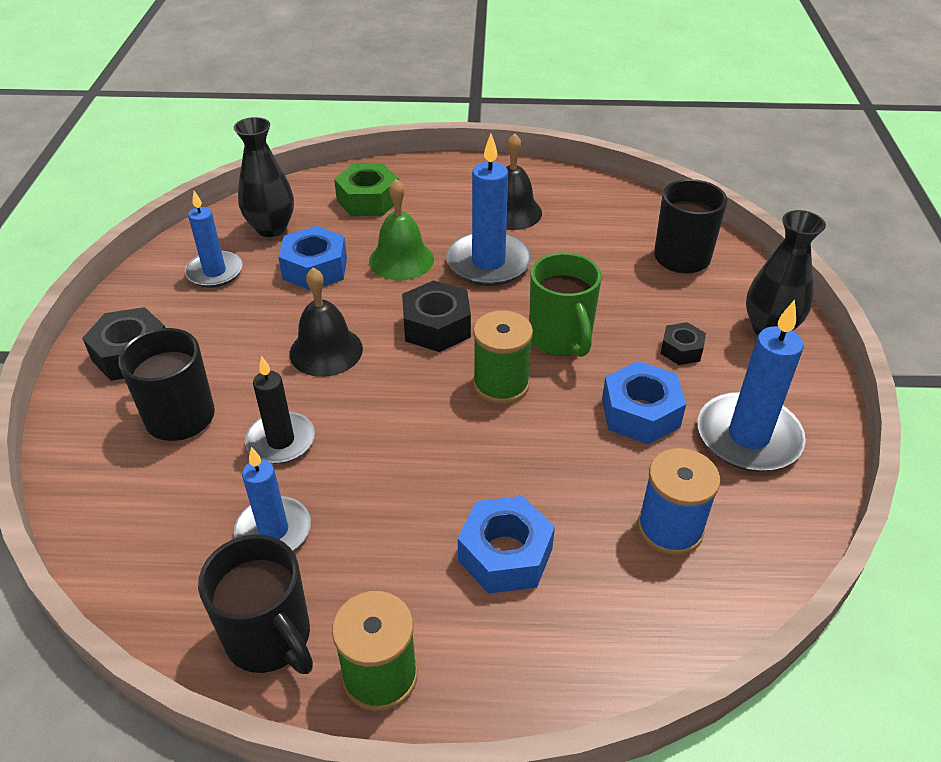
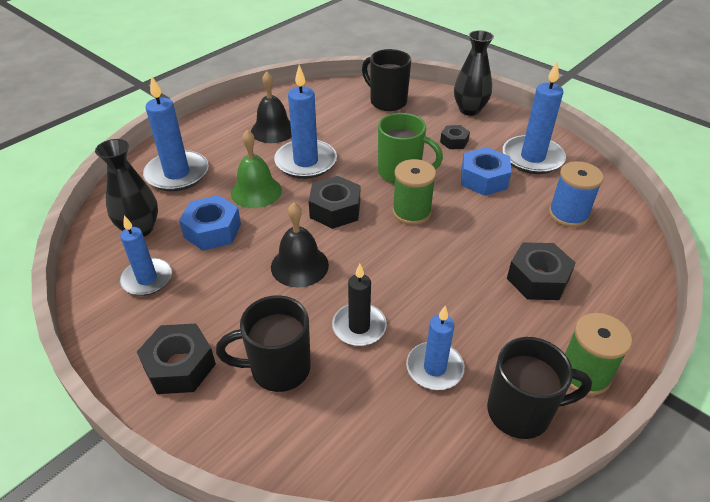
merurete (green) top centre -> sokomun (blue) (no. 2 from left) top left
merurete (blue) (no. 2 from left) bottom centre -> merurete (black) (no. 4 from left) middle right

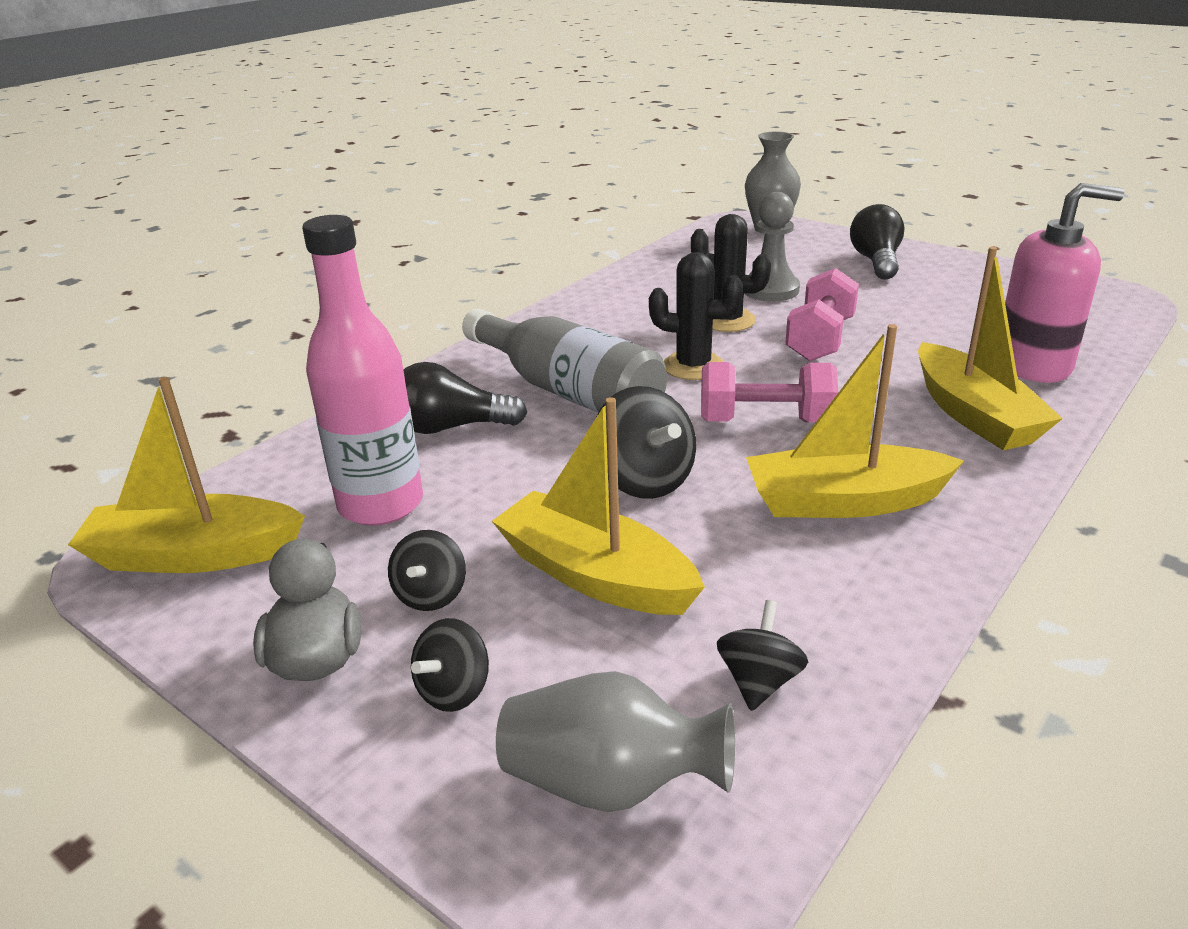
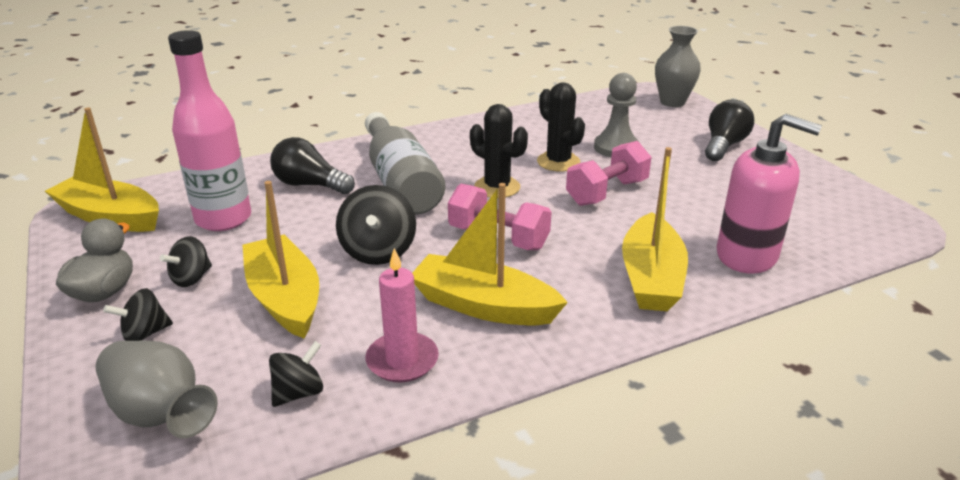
none -> sokomun (pink) centre

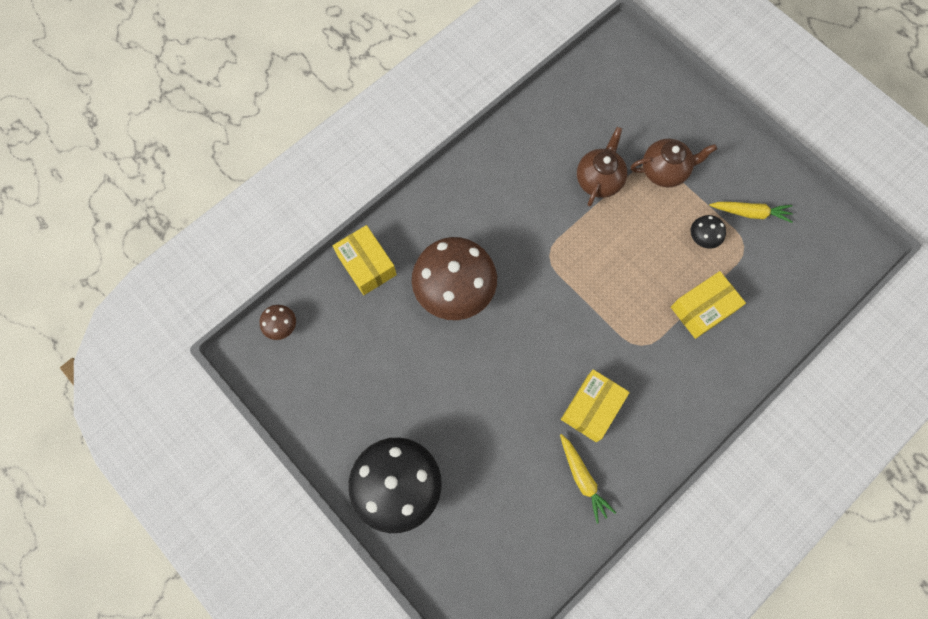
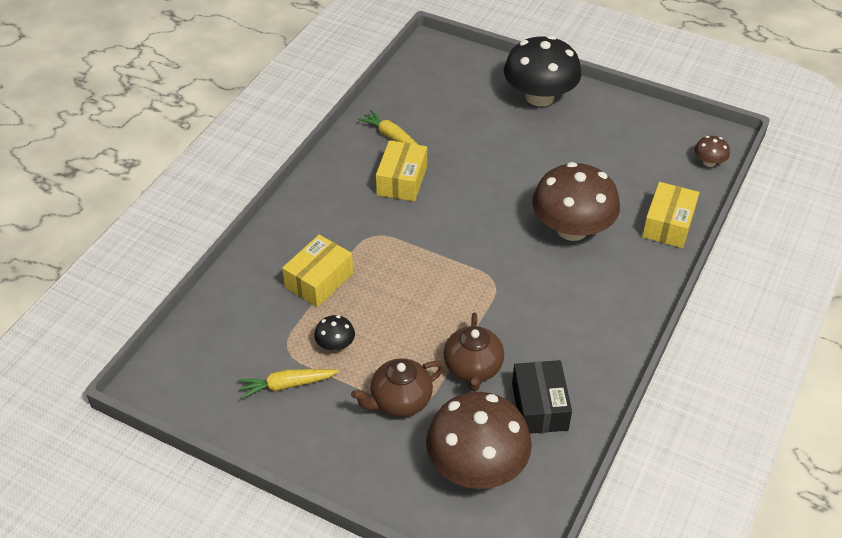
none -> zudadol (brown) (no. 1 from left) bottom centre
none -> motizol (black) bottom centre
motizol (yellow) (no. 1 from left in the first image) centre -> motizol (yellow) (no. 3 from left) middle right, 75 degrees clockwise

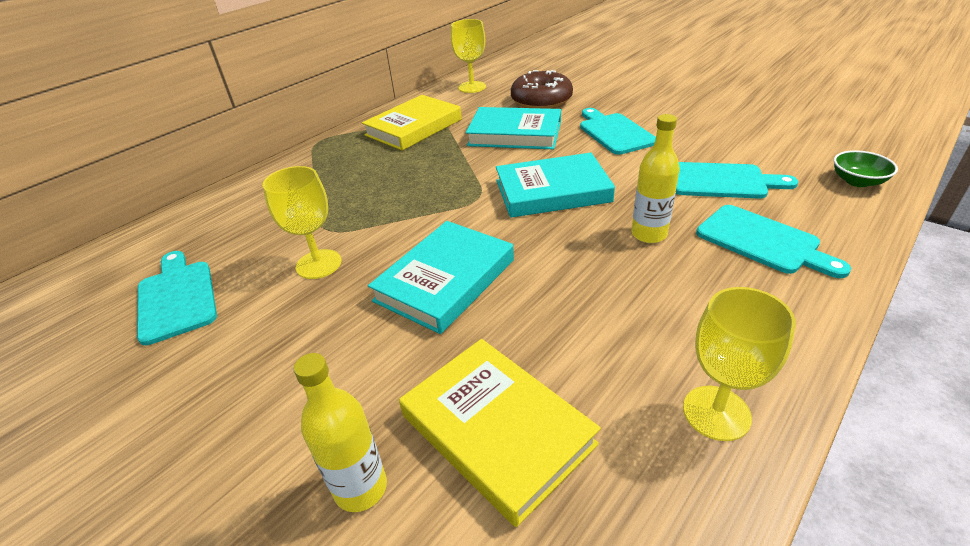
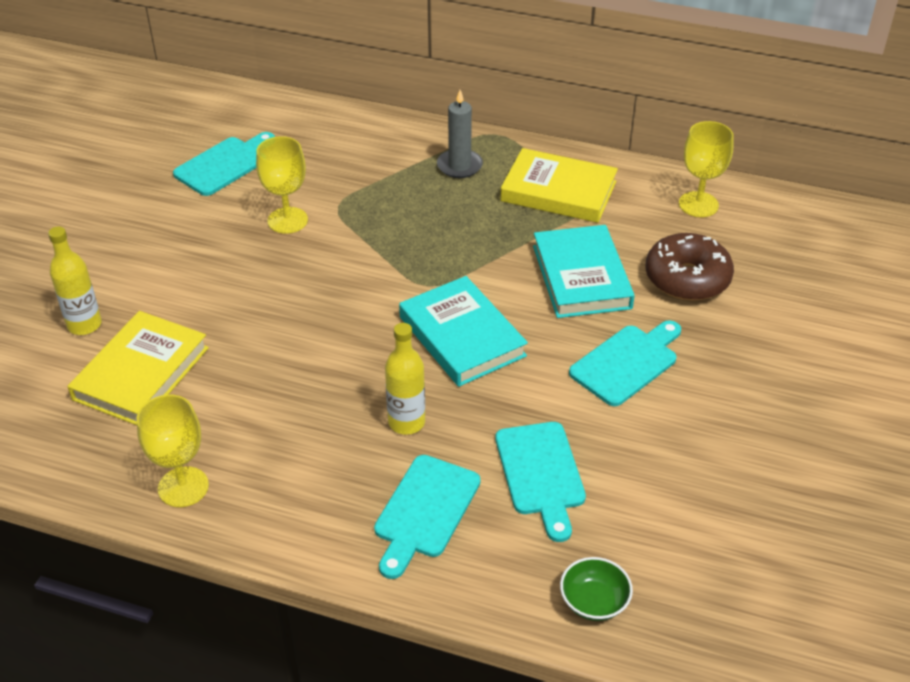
none -> sokomun (grey) top centre
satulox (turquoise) (no. 1 from left) centre -> none

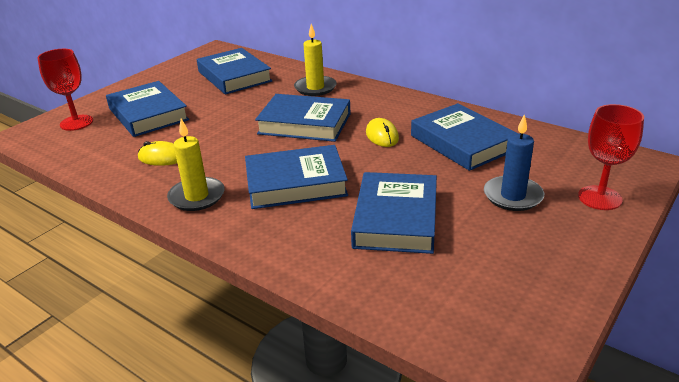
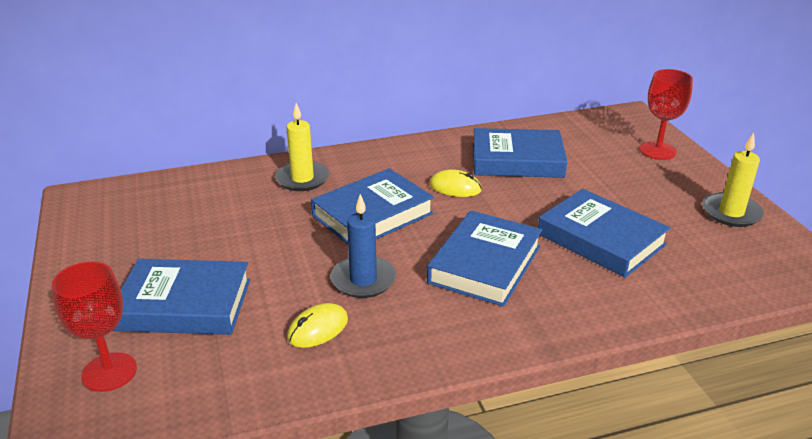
sokomun (blue) middle right -> sokomun (blue) centre, relocated
sokomun (yellow) (no. 1 from left in the first image) middle left -> sokomun (yellow) (no. 2 from left) middle right, relocated
satulox (blue) (no. 2 from left) top centre -> none

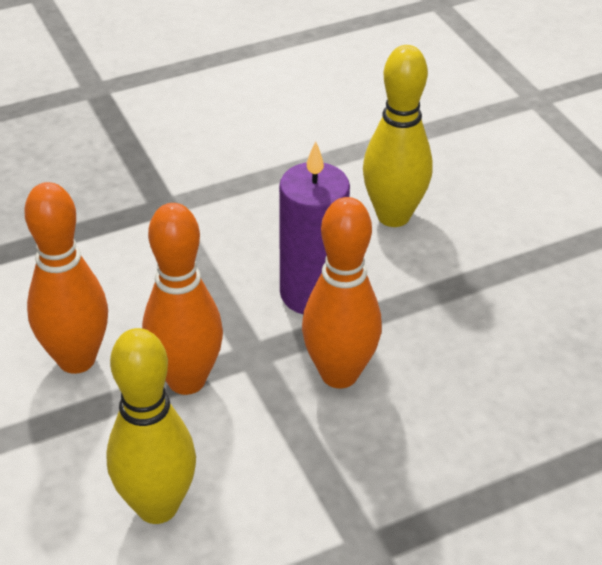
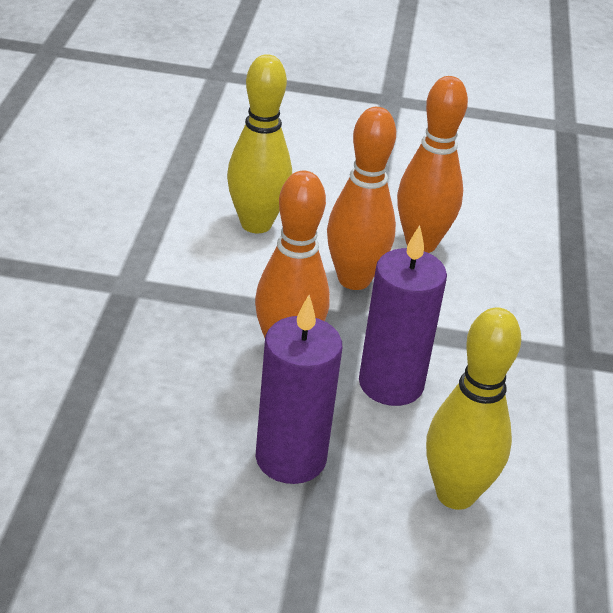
none -> sokomun (purple) (no. 1 from left) centre

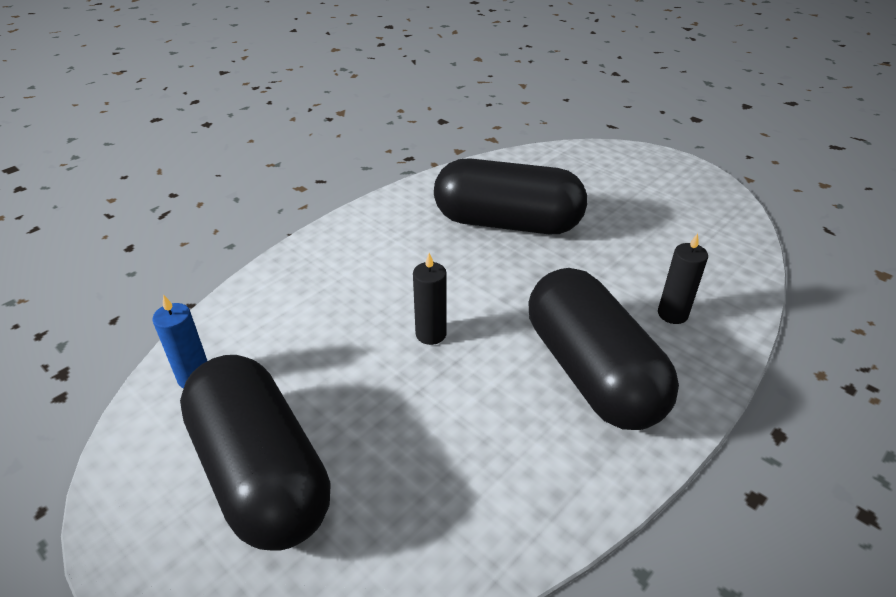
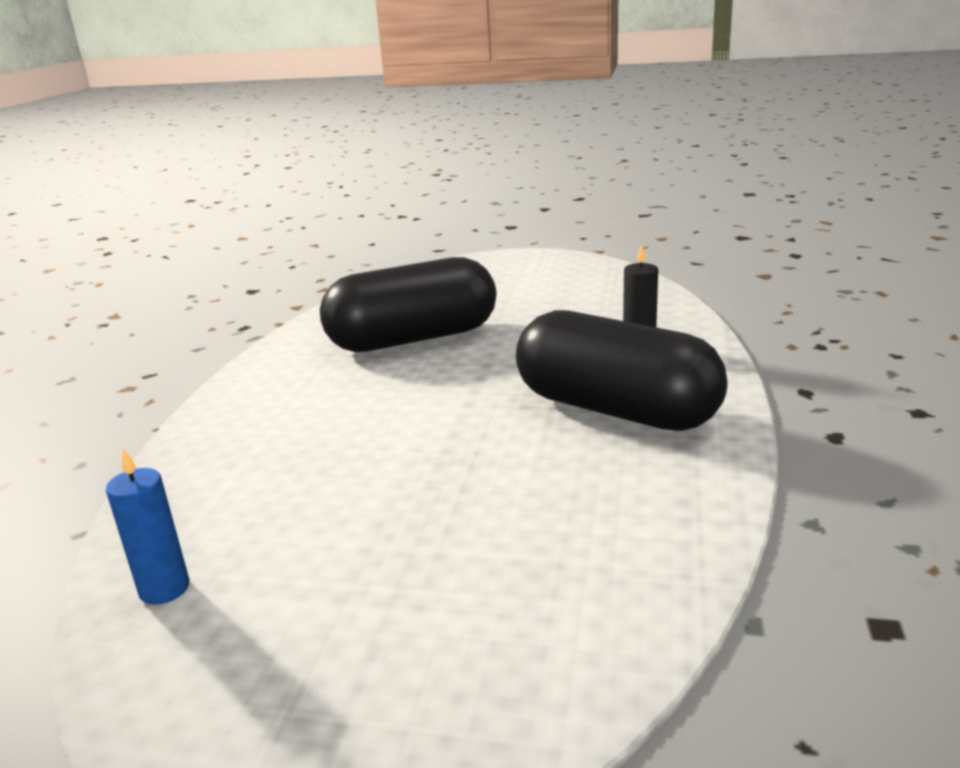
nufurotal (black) (no. 1 from left) bottom left -> none
sokomun (black) (no. 1 from left) centre -> none

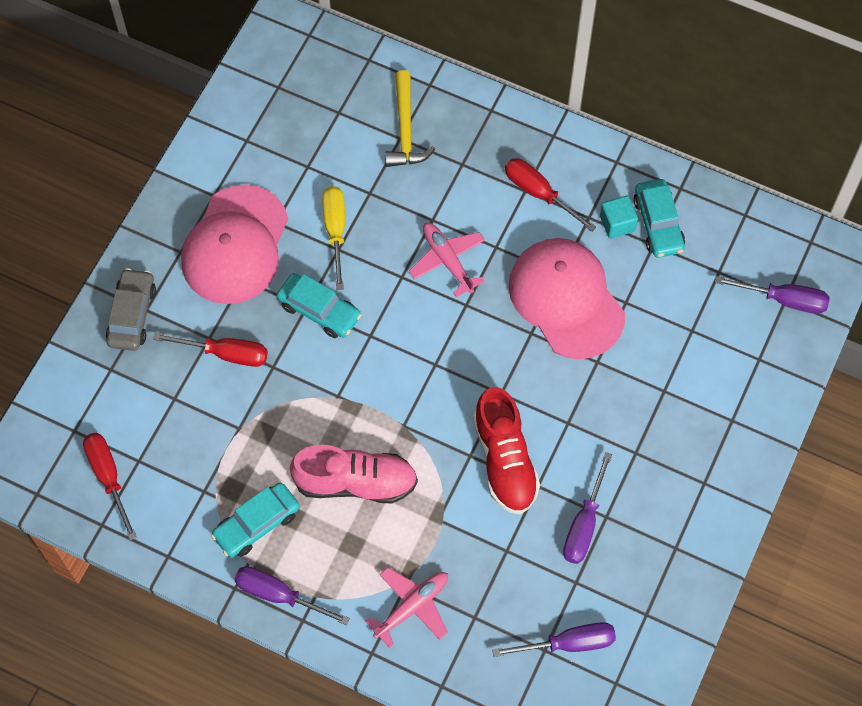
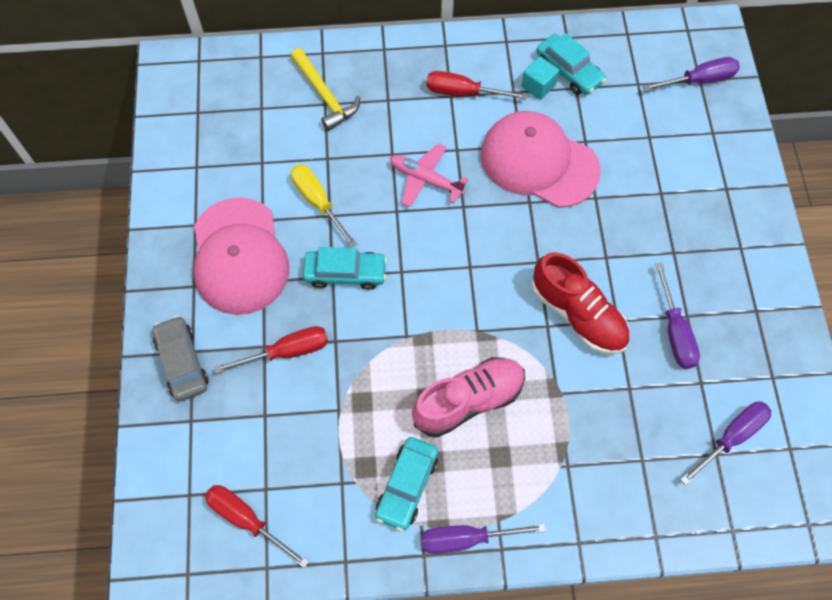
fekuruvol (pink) (no. 1 from left) bottom centre -> none

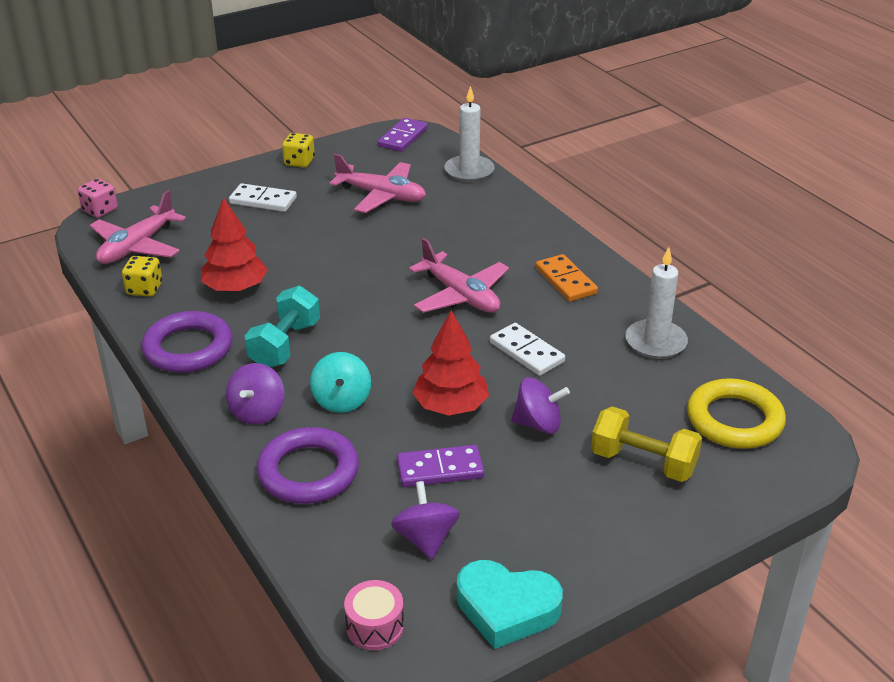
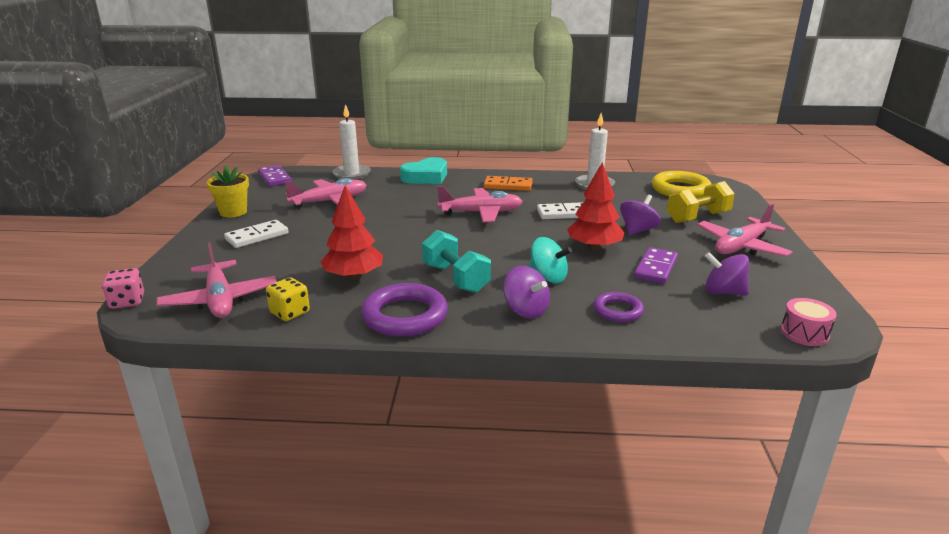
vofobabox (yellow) (no. 2 from left) top centre -> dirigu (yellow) middle left
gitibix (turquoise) bottom centre -> gitibix (turquoise) top centre, relocated
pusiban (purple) (no. 2 from left) bottom centre -> pusiban (purple) (no. 2 from left) centre, x0.59
none -> fekuruvol (pink) (no. 4 from left) middle right

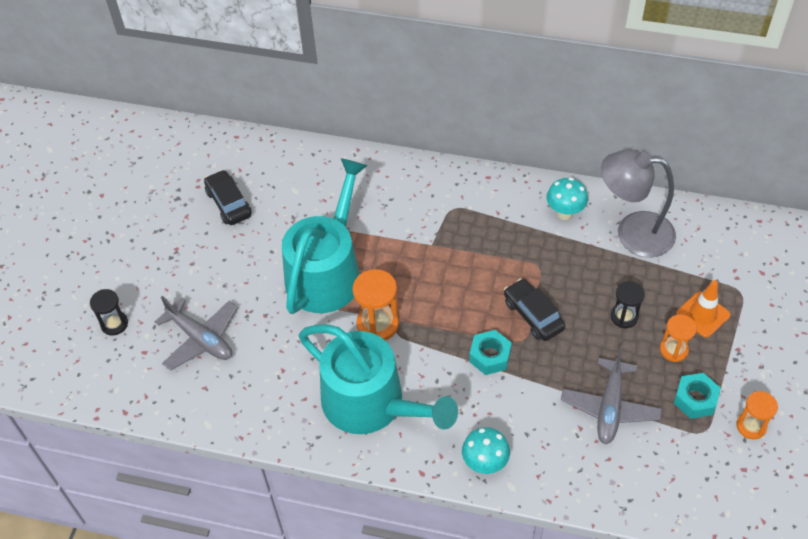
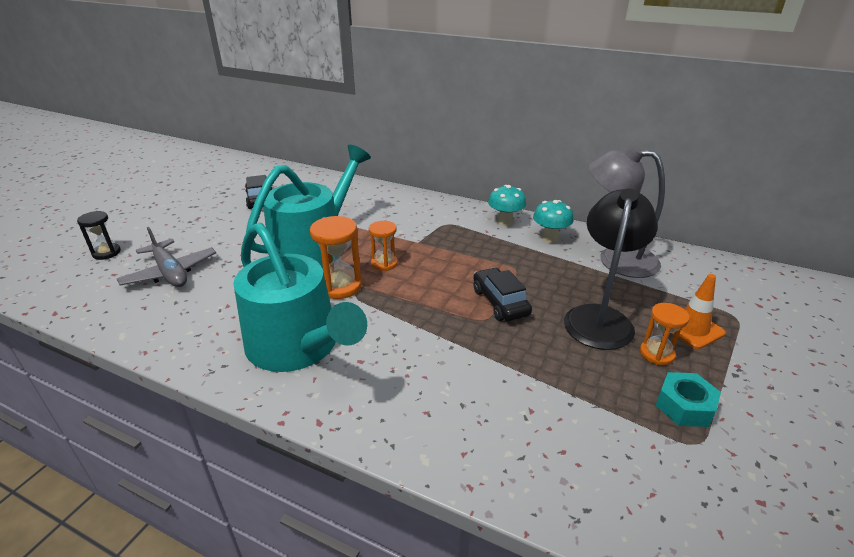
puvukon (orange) (no. 3 from left in the first image) bottom right -> puvukon (orange) (no. 2 from left) centre, relocated
zudadol (turquoise) (no. 1 from left) bottom centre -> zudadol (turquoise) (no. 1 from left) centre, relocated
puvukon (black) (no. 2 from left) middle right -> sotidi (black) middle right
merurete (turquoise) (no. 1 from left) centre -> none
fekuruvol (grey) (no. 2 from left) bottom right -> none

